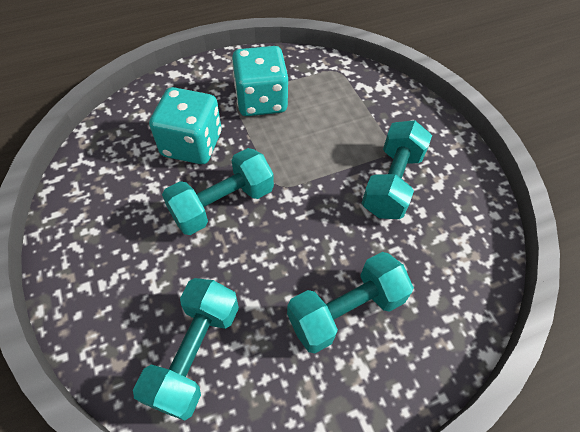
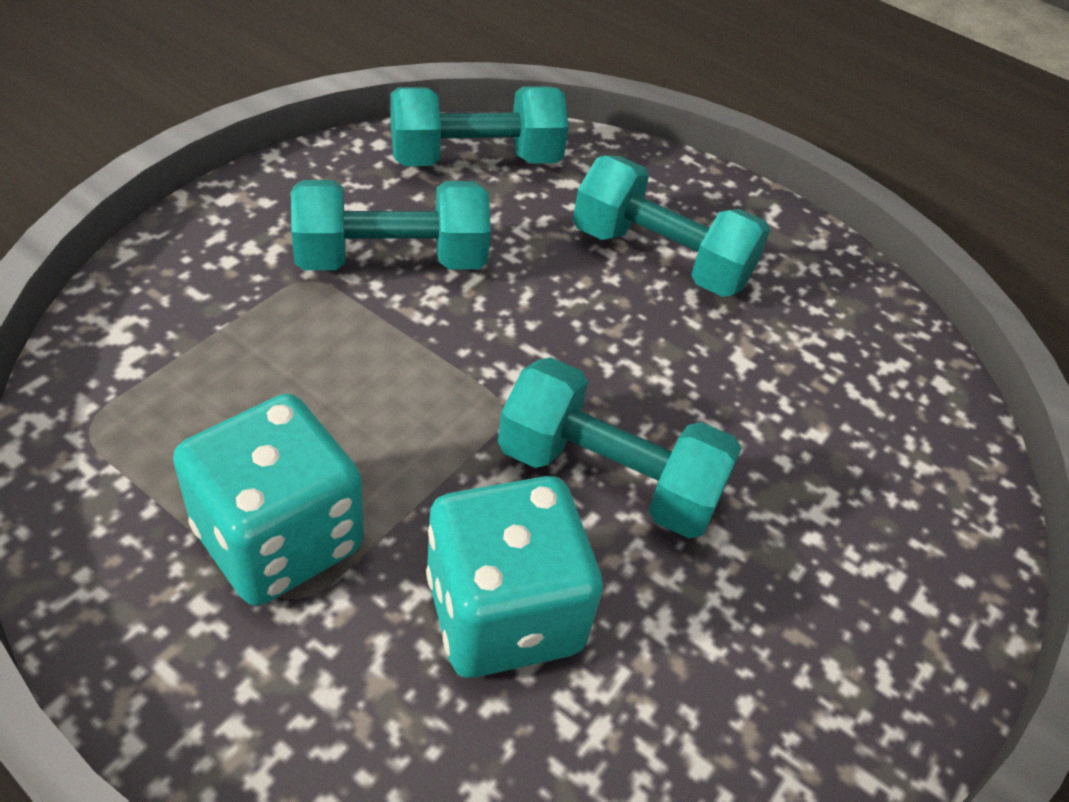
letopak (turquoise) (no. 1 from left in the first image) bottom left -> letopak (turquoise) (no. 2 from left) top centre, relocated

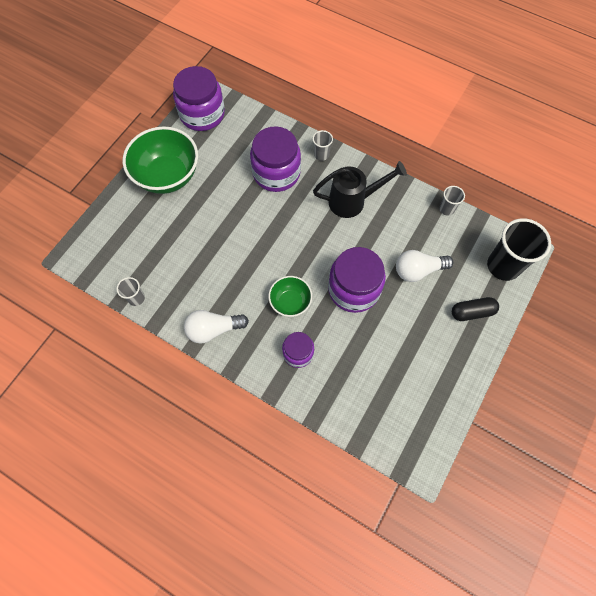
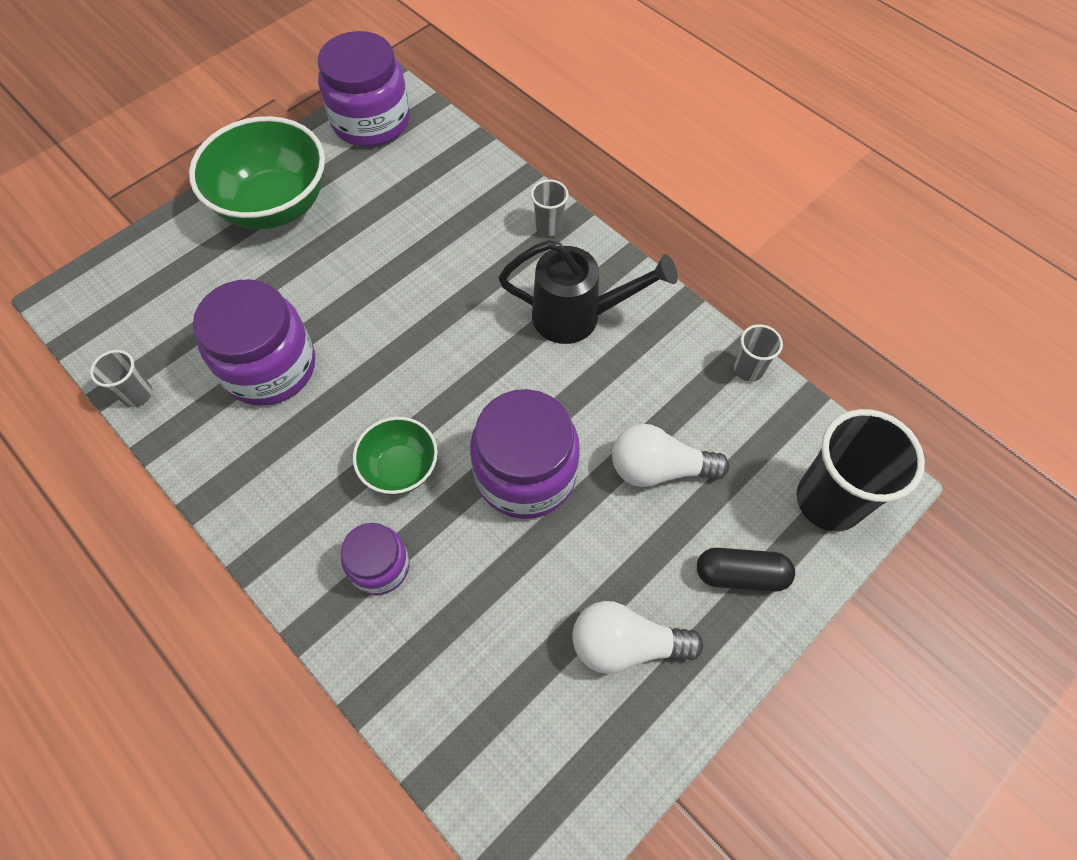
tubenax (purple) (no. 2 from left in the first image) top centre -> tubenax (purple) (no. 1 from left) middle left, relocated
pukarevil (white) (no. 1 from left) centre -> pukarevil (white) (no. 1 from left) bottom centre, relocated

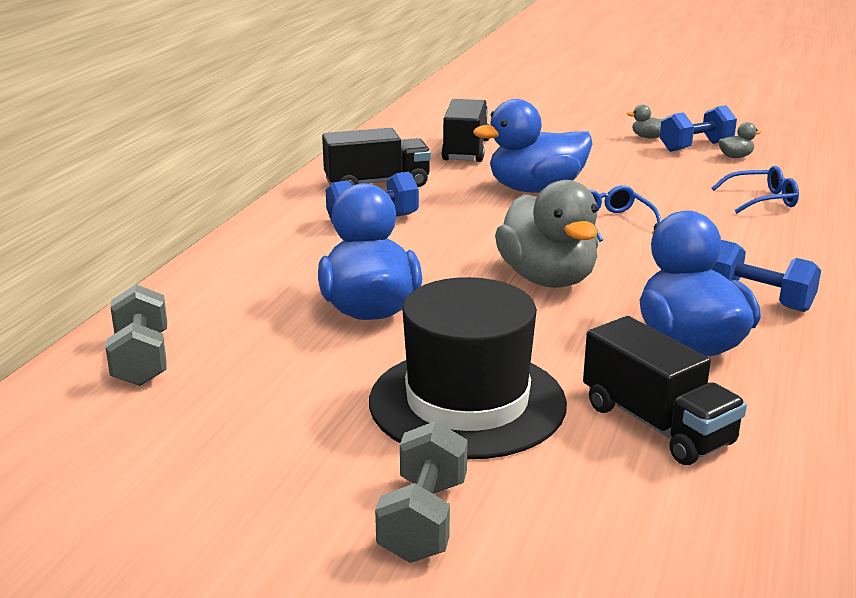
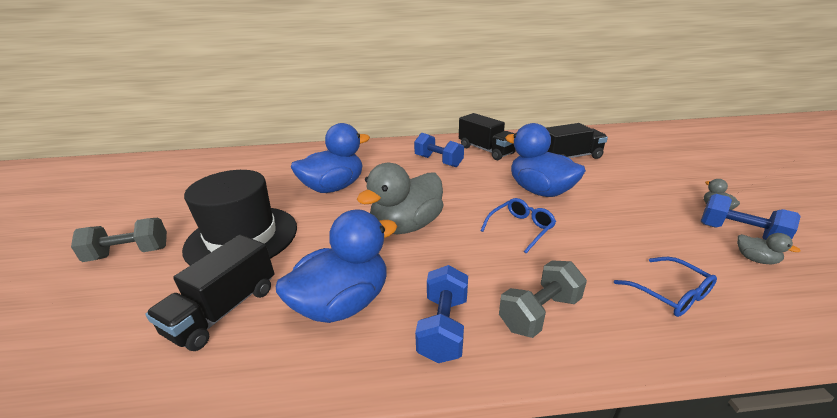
letopak (grey) (no. 1 from left in the first image) middle left -> letopak (grey) (no. 2 from left) bottom centre, relocated

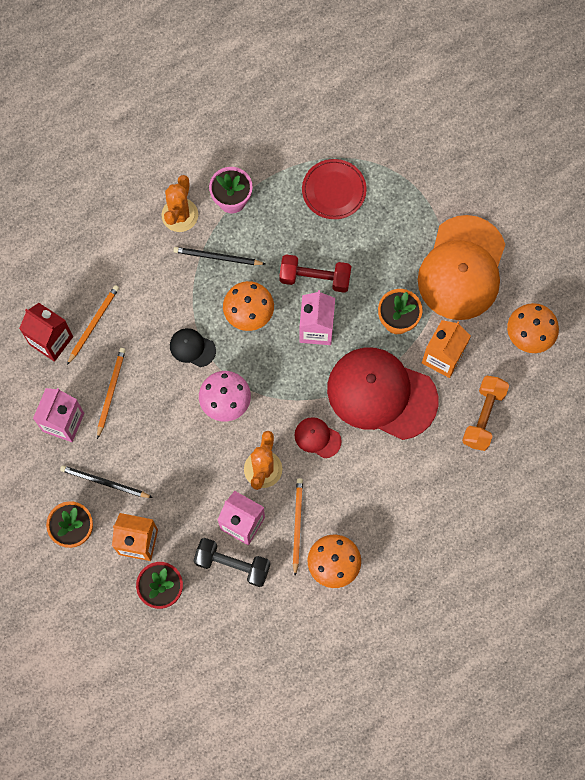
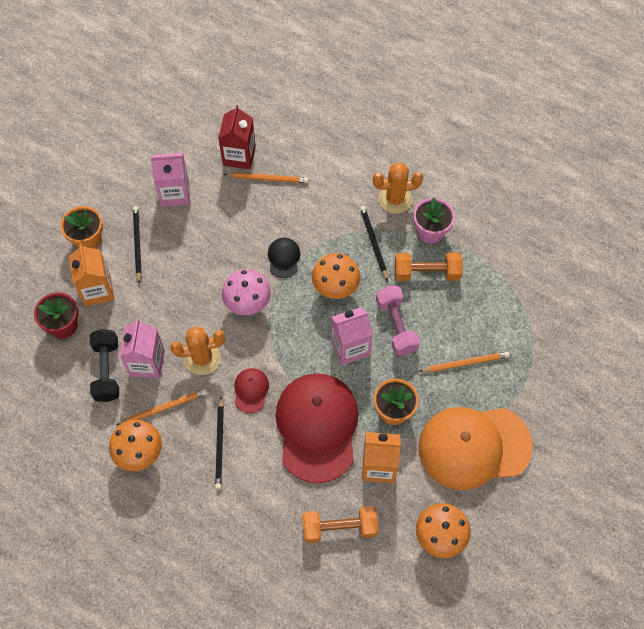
none -> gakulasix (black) (no. 2 from left) bottom centre
letopak (red) centre -> letopak (pink) centre
none -> letopak (orange) (no. 2 from left) centre
gakulasix (orange) (no. 2 from left in the first image) middle left -> gakulasix (orange) (no. 3 from left) middle right, relocated
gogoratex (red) top centre -> none

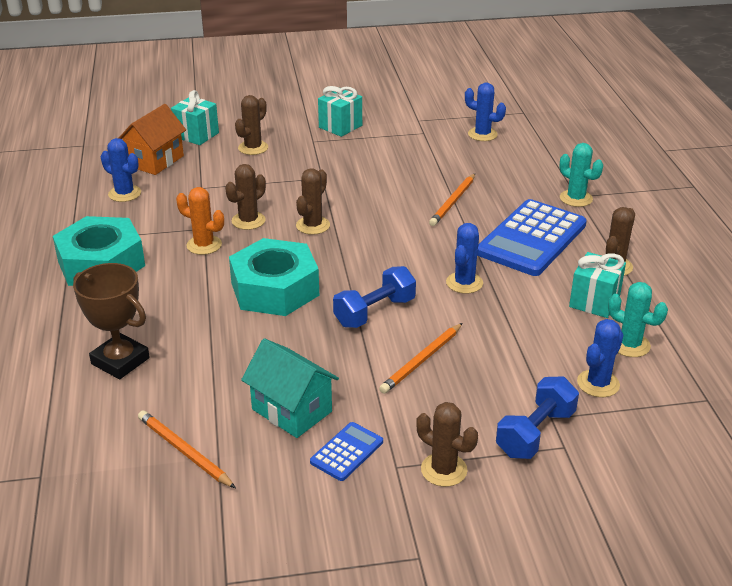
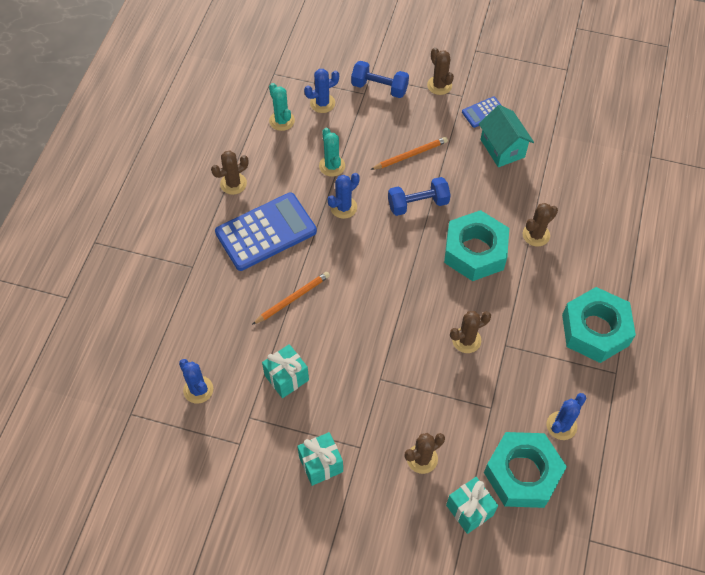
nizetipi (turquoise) (no. 3 from left in the first image) middle right -> nizetipi (turquoise) (no. 1 from left) centre, relocated
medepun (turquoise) (no. 1 from left in the first image) top right -> medepun (turquoise) (no. 2 from left) top centre, relocated
letopak (blue) (no. 2 from left in the first image) bottom right -> letopak (blue) (no. 1 from left) top centre, 45 degrees clockwise
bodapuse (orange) top left -> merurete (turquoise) (no. 2 from left) bottom right
medepun (brown) (no. 3 from left in the first image) centre -> medepun (brown) (no. 5 from left) middle right, relocated
medepun (blue) (no. 1 from left in the first image) top left -> medepun (blue) (no. 4 from left) bottom right, 75 degrees clockwise
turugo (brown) middle left -> none
gakulasix (orange) (no. 1 from left) bottom left -> none
medepun (orange) middle left -> none

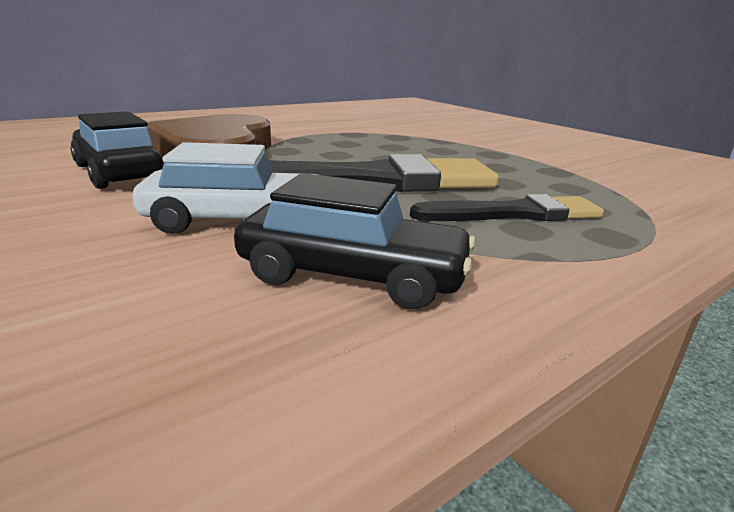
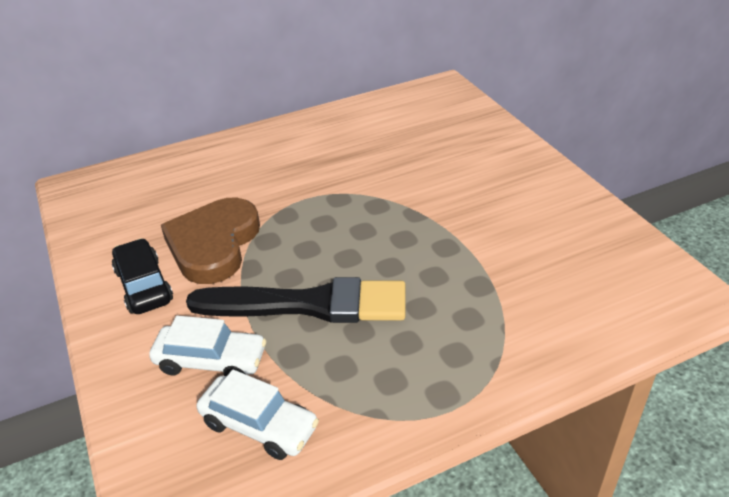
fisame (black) (no. 2 from left) centre -> fisame (white) (no. 2 from left) bottom centre
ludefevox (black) (no. 2 from left) middle right -> none

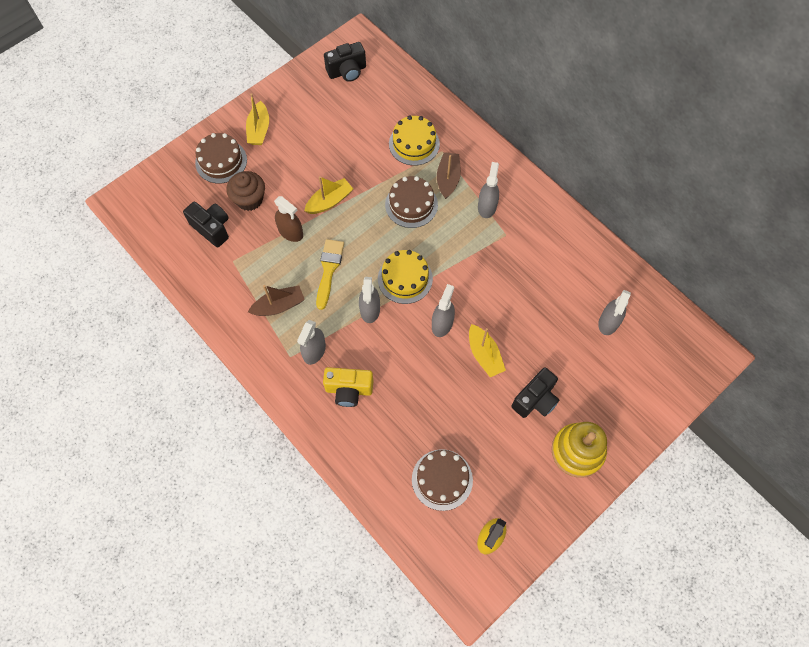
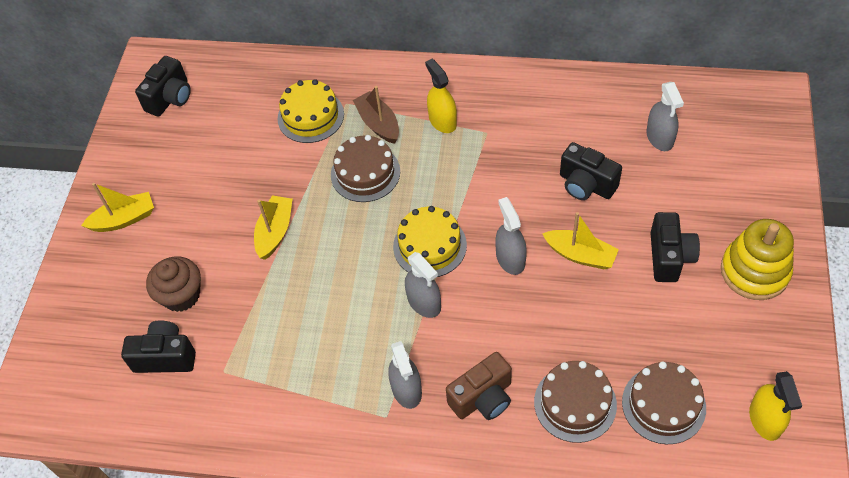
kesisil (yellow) (no. 1 from left) top left -> kesisil (yellow) (no. 1 from left) middle left, 75 degrees counterclockwise
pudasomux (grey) (no. 4 from left) top centre -> pudasomux (yellow) (no. 1 from left) top centre
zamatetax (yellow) centre -> zamatetax (brown) bottom centre
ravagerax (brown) (no. 1 from left in the first image) top left -> ravagerax (brown) (no. 2 from left) bottom right, relocated
none -> zamatetax (black) (no. 3 from left) middle right
kesisil (brown) (no. 1 from left) centre -> none
pudasomux (brown) centre -> none
ludefevox (yellow) centre -> none

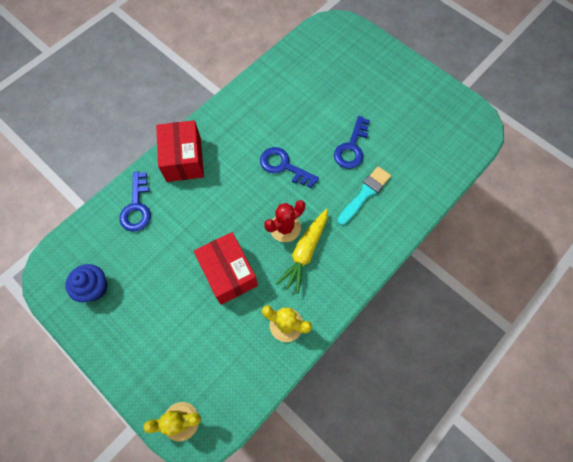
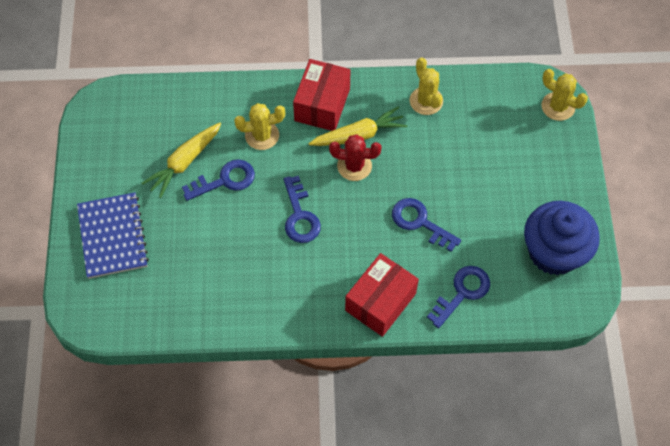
none -> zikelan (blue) middle left
none -> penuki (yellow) (no. 1 from left) middle left
ludefevox (turquoise) centre -> medepun (yellow) (no. 1 from left) top centre
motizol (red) (no. 2 from left in the first image) centre -> motizol (red) (no. 1 from left) top centre, relocated
none -> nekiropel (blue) (no. 3 from left) centre
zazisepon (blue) middle left -> zazisepon (blue) middle right, x1.76

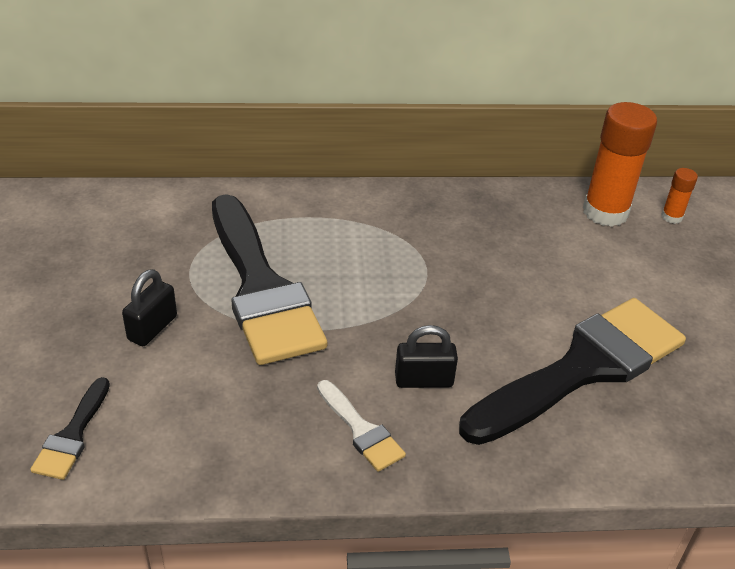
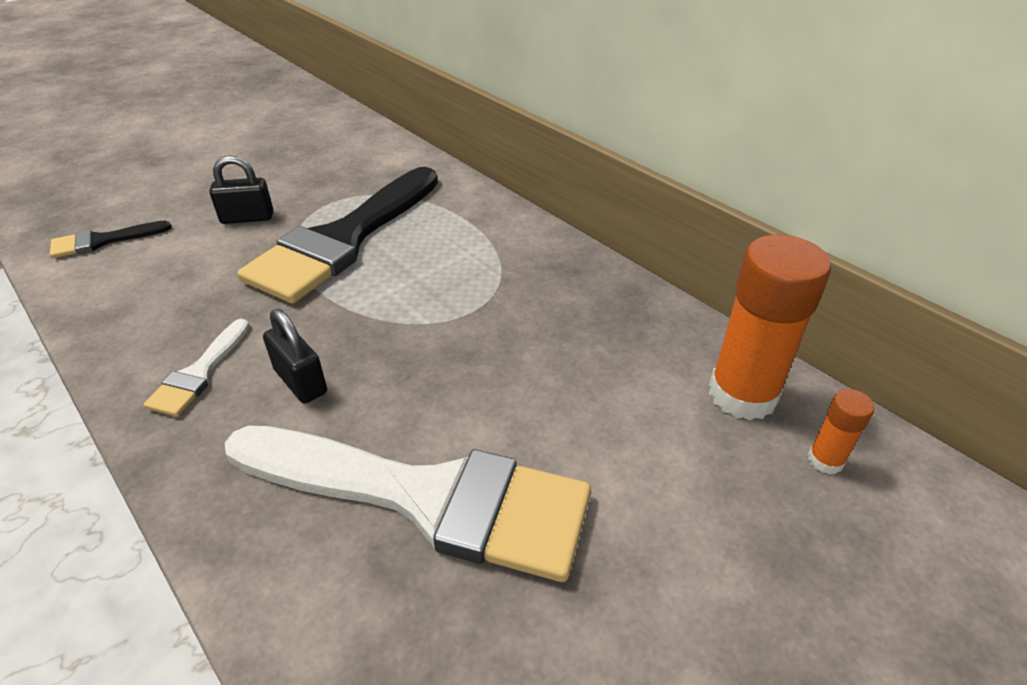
ludefevox (black) (no. 3 from left) middle right -> ludefevox (white) (no. 2 from left) bottom centre

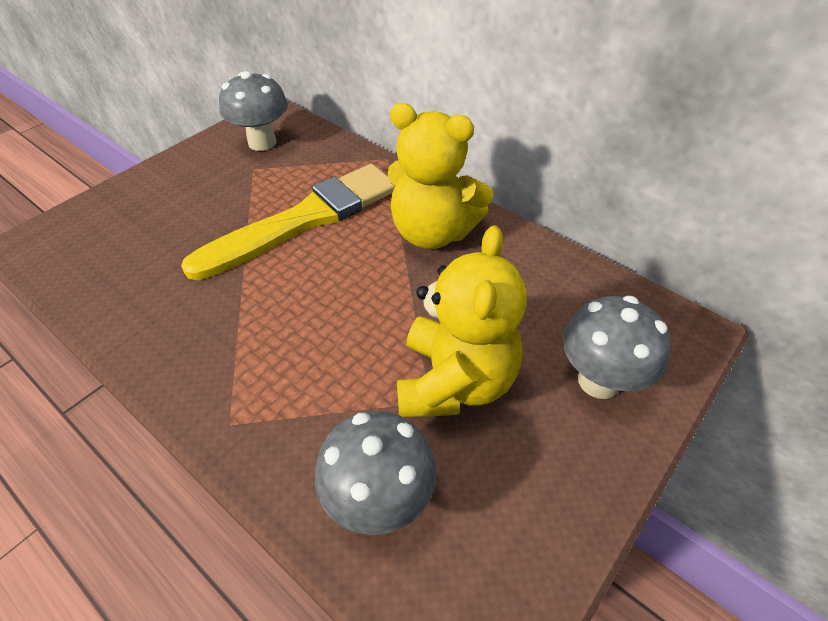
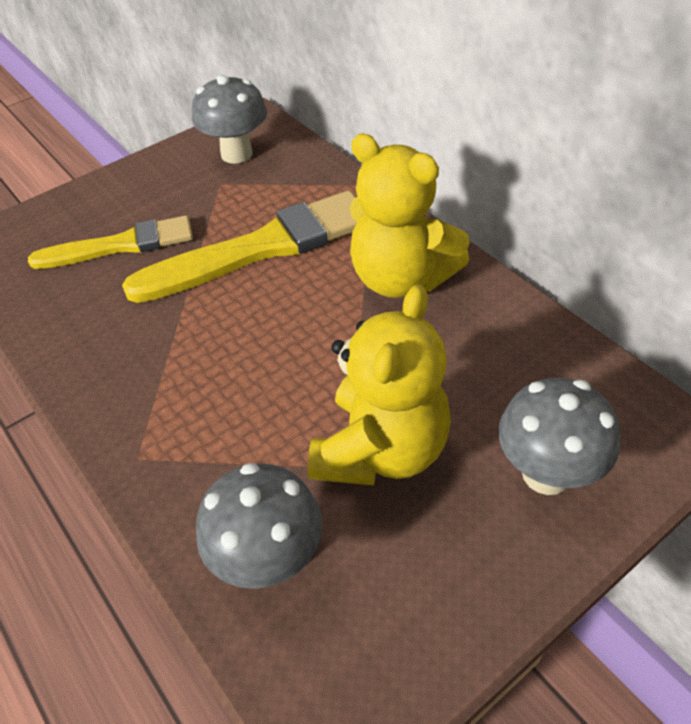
none -> ludefevox (yellow) (no. 1 from left) middle left

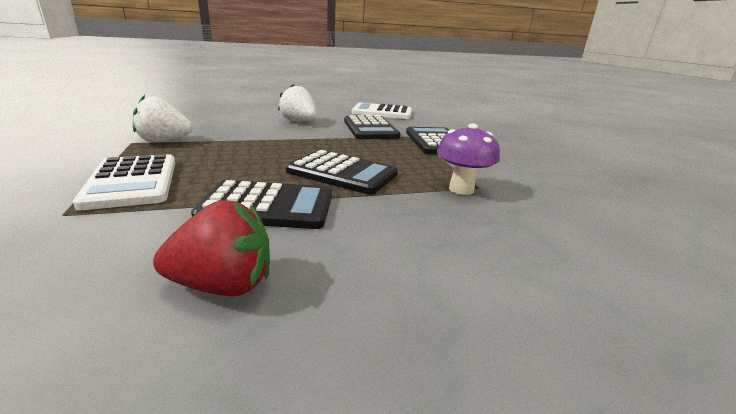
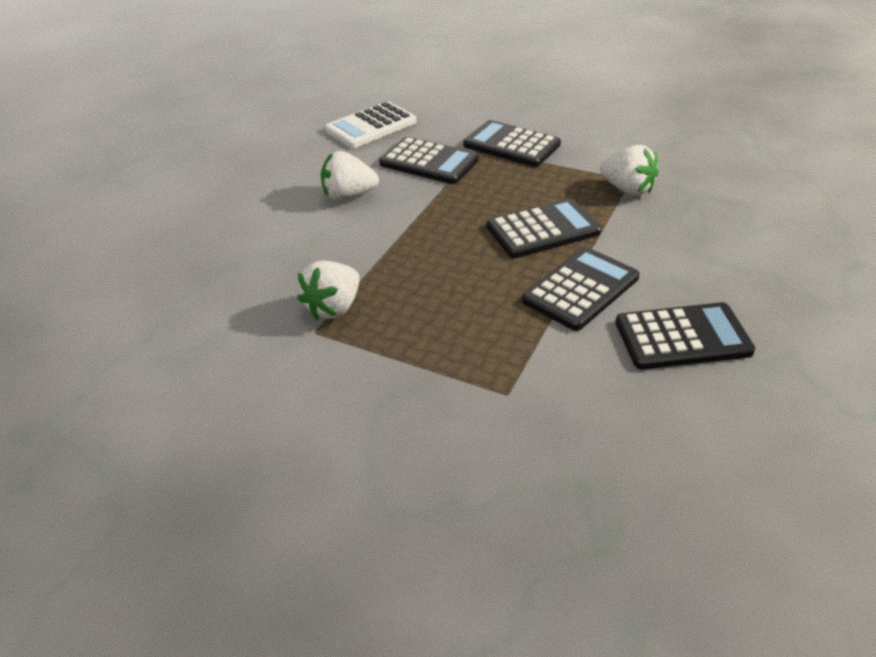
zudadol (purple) centre -> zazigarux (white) (no. 3 from left) top right
zazigarux (red) middle left -> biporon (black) (no. 5 from left) middle right
biporon (white) (no. 1 from left) middle left -> none

